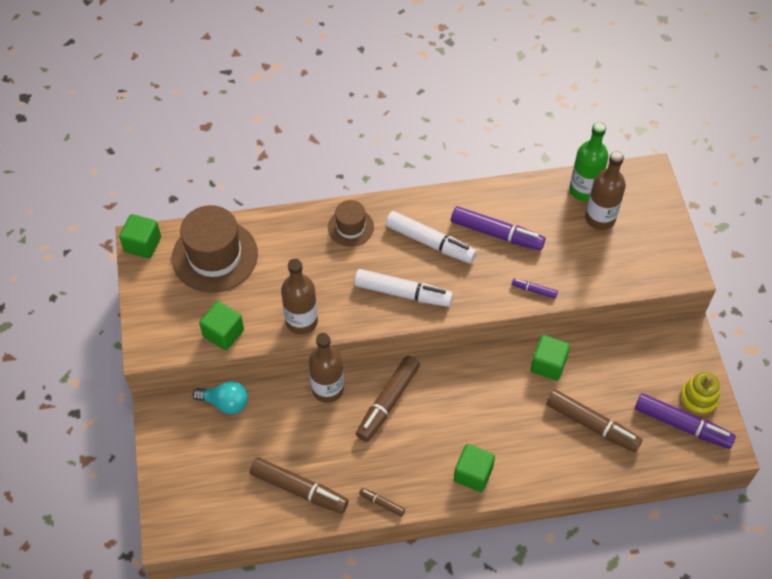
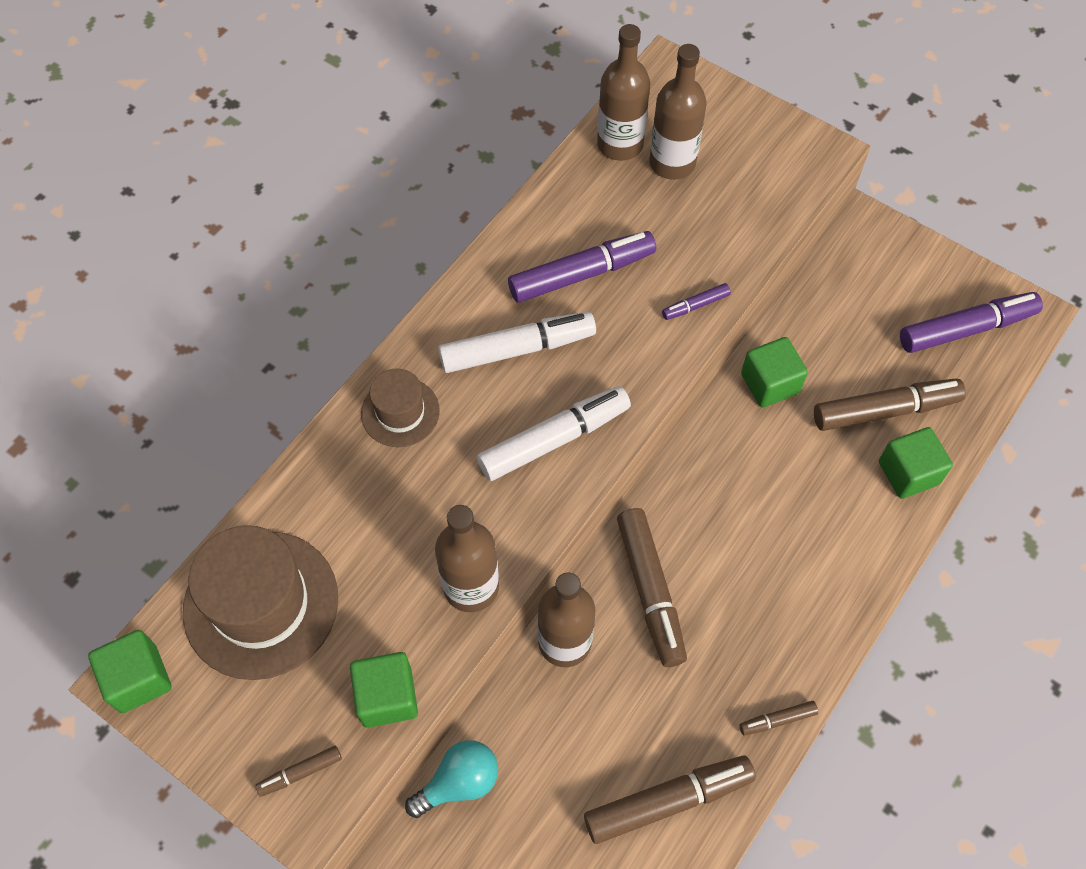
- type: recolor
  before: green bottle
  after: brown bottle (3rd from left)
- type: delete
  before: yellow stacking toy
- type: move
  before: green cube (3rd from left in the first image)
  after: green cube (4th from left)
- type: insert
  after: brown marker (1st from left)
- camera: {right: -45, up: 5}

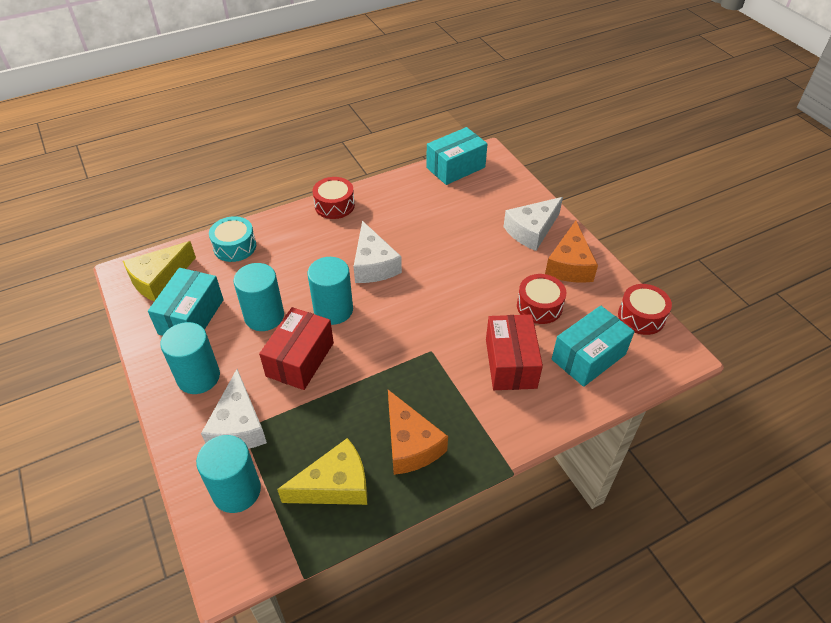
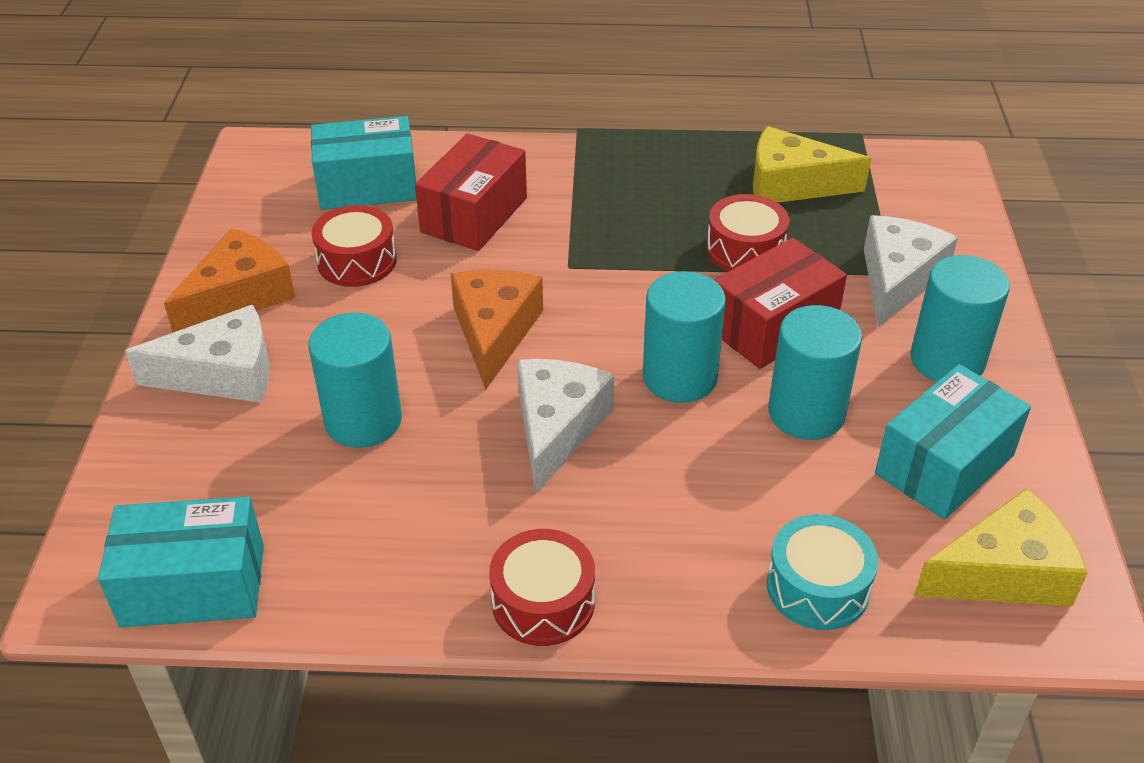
- type: move
  before: red drum (3rd from left)
- type: move
  before: orange cheese (1st from left in the first image)
  after: orange cheese (2nd from left)
- type: move
  before: turquoise cylinder (2nd from left in the first image)
  after: turquoise cylinder (1st from left)
- camera: {right: -150, up: -5}

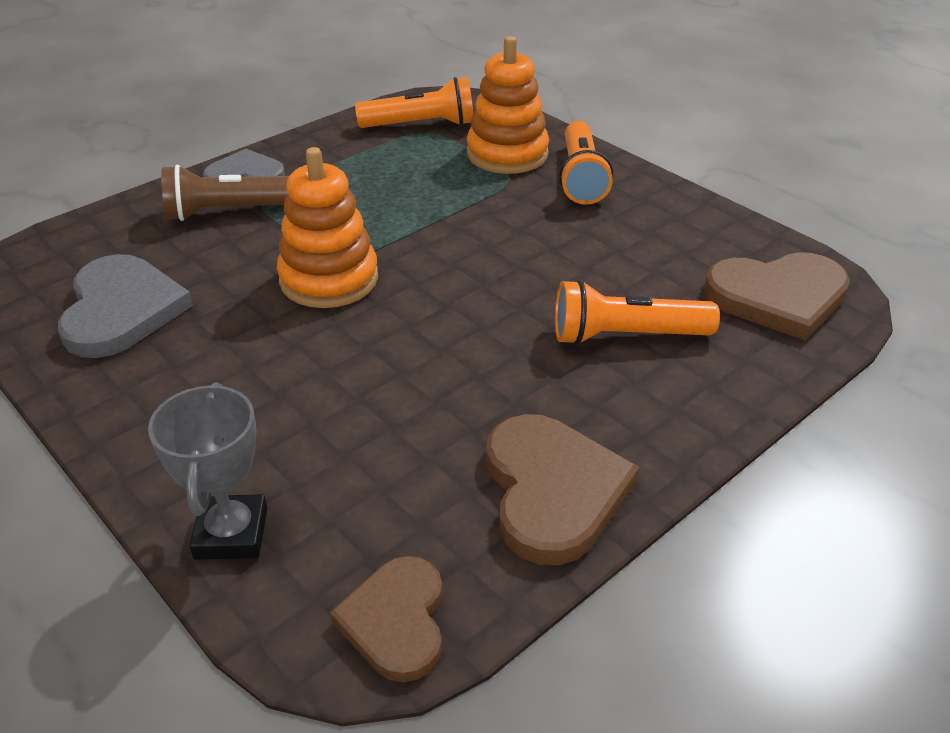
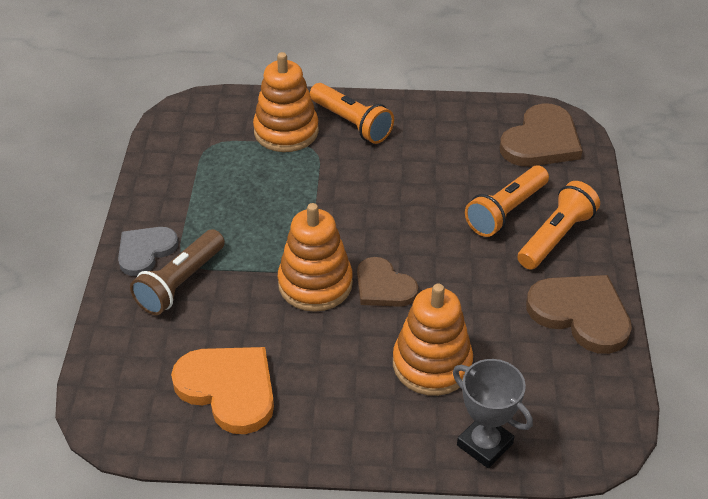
- type: move
  before: orange flashlight (1st from left in the first image)
  after: orange flashlight (3rd from left)
- type: recolor
  before: grey heart (1st from left)
  after: orange heart
- type: move
  before: brown heart (1st from left)
- type: insert
  after: orange stacking toy (3rd from left)
- camera: {right: -45, up: 5}

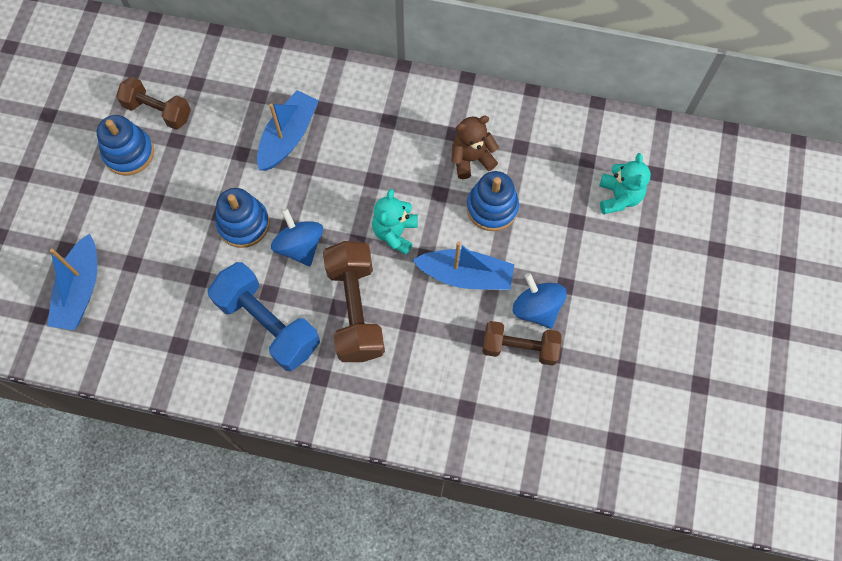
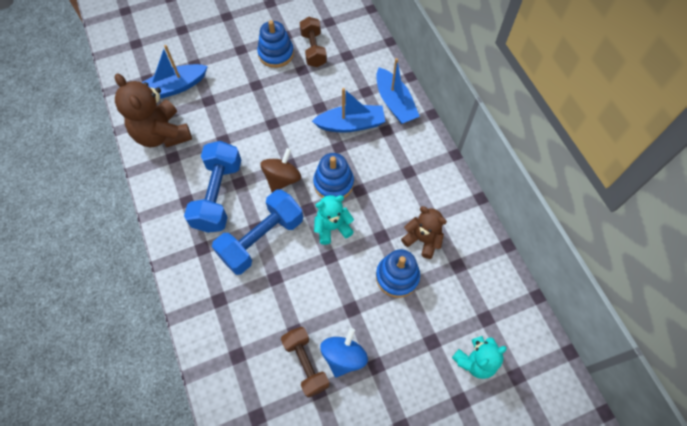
- type: move
  before: blue stacking toy (2nd from left)
- type: recolor
  before: blue spinning top (1st from left)
  after: brown spinning top
- type: recolor
  before: brown dumbbell (2nd from left)
  after: blue dumbbell (2nd from left)
- type: move
  before: blue boat (3rd from left)
- type: insert
  after: brown teddy bear (1st from left)
- camera: {right: 55, up: -5}

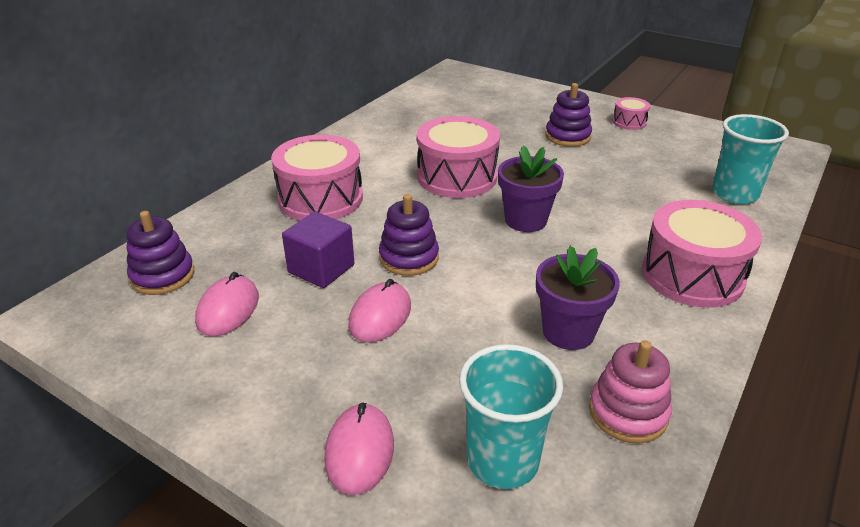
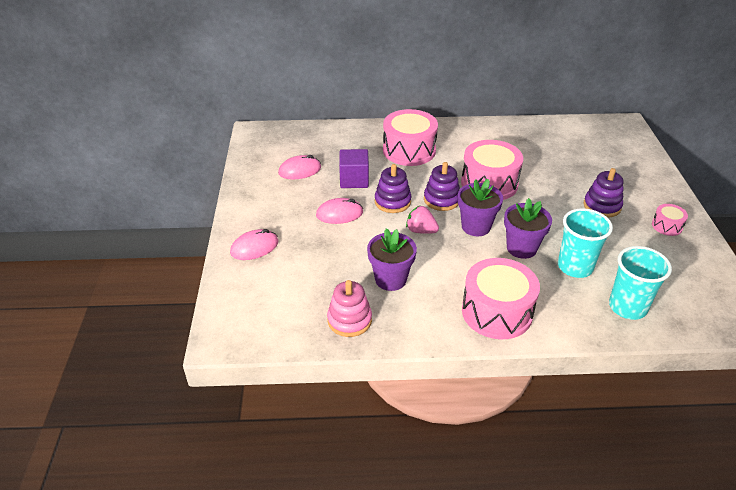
- type: move
  before: purple stacking toy (1st from left in the first image)
  after: purple stacking toy (2nd from left)
- type: move
  before: turquoise cup (1st from left)
- type: insert
  after: purple flower pot (3rd from left)
- type: insert
  after: pink strawberry
- camera: {right: 55, up: 5}

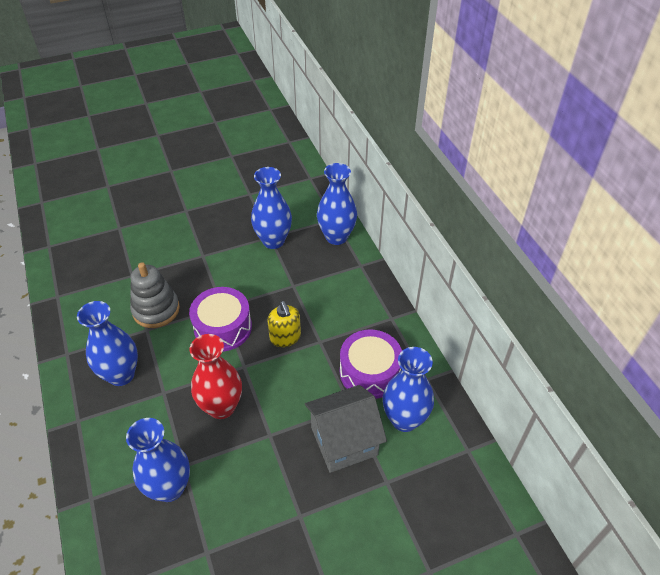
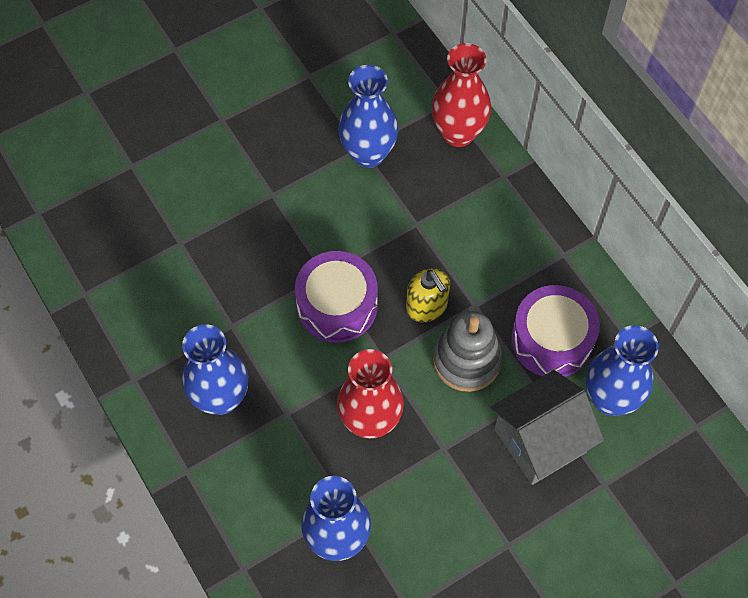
- type: recolor
  before: blue vase (4th from left)
  after: red vase (2nd from left)
- type: move
  before: grey stacking toy
- camera: {right: -10, up: 15}

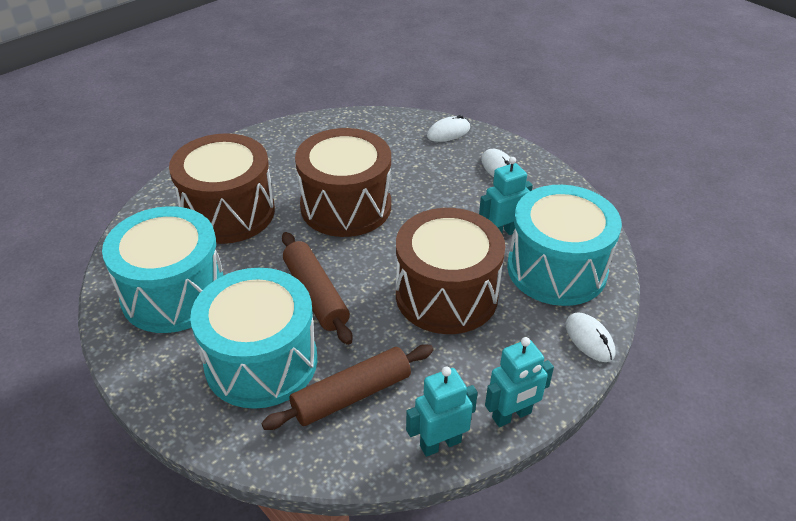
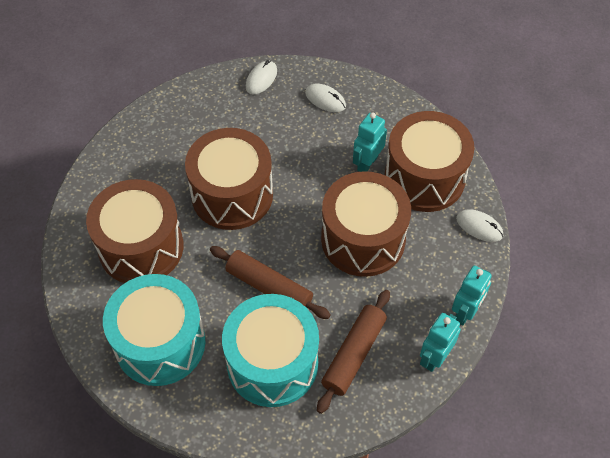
- type: recolor
  before: turquoise drum (3rd from left)
  after: brown drum (4th from left)
- camera: {right: -30, up: 15}

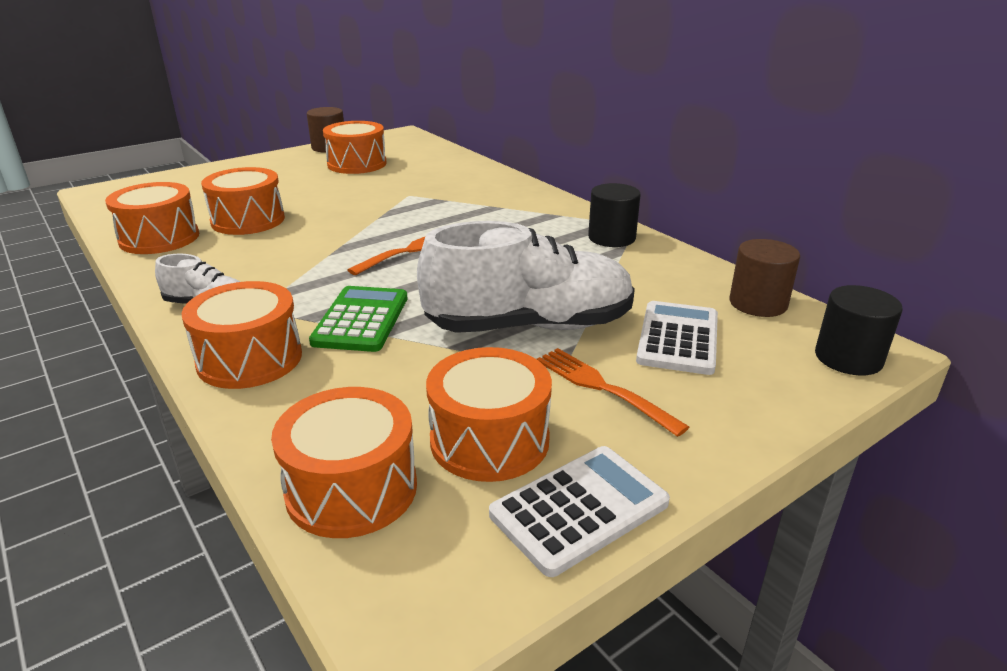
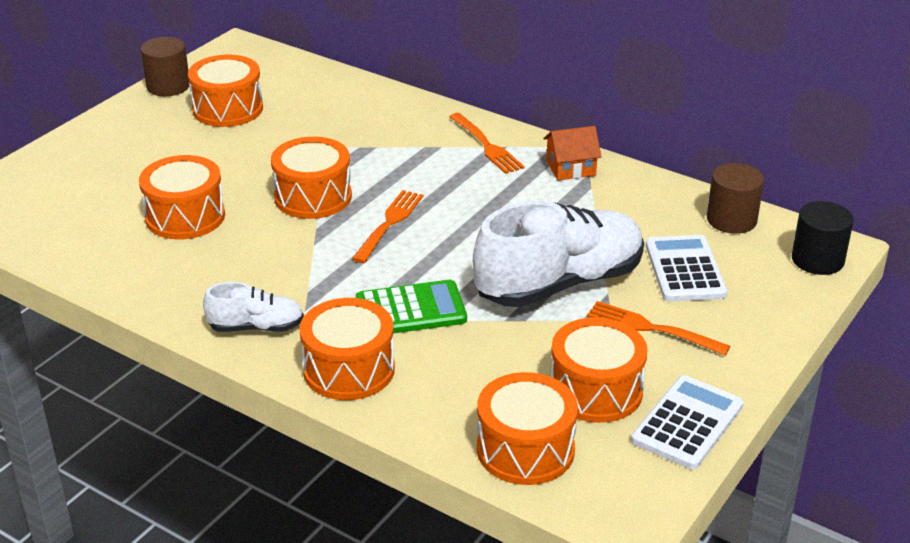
- type: move
  before: orange drum (1st from left in the first image)
  after: orange drum (3rd from left)
- type: replace
  before: black cylinder (1st from left)
  after: orange house
- type: rotate
  before: green calculator
  turn: 90
- type: insert
  after: orange fork (2nd from left)
- camera: {right: -20, up: 5}

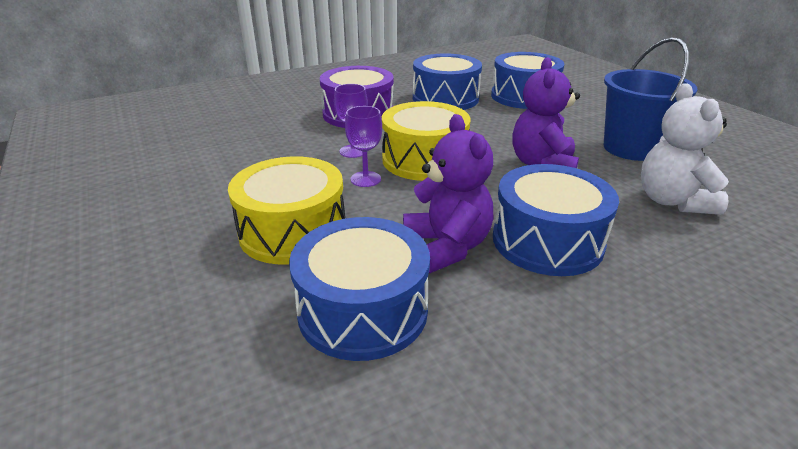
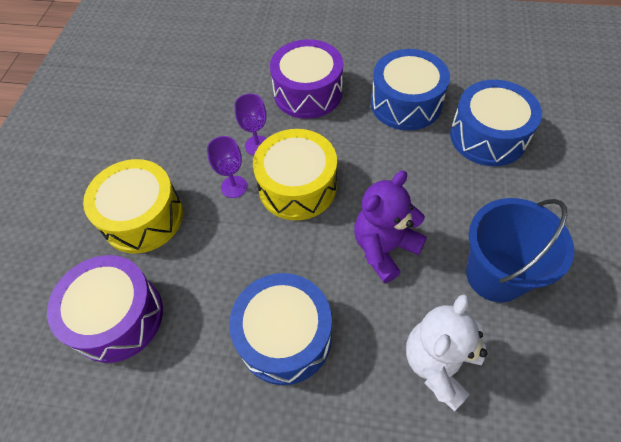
- type: delete
  before: purple teddy bear (1st from left)
- type: recolor
  before: blue drum (1st from left)
  after: purple drum (1st from left)
- camera: {right: 40, up: 25}

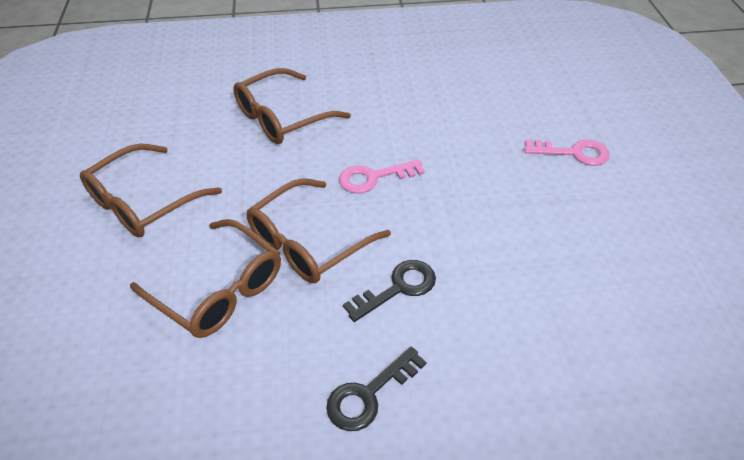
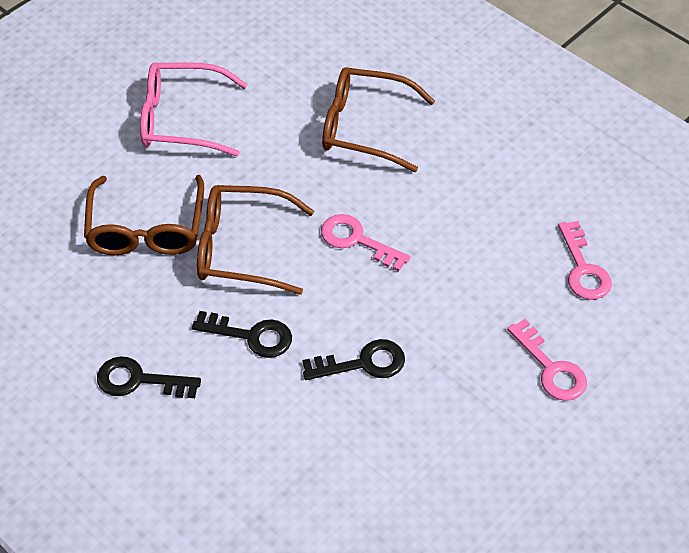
- type: recolor
  before: brown glasses (1st from left)
  after: pink glasses
- type: insert
  after: pink key (3rd from left)
- type: insert
  after: black key (3rd from left)
- camera: {right: 50, up: 5}

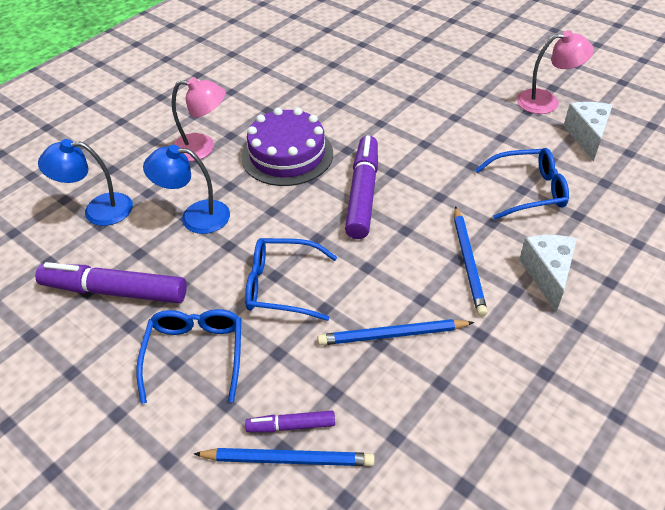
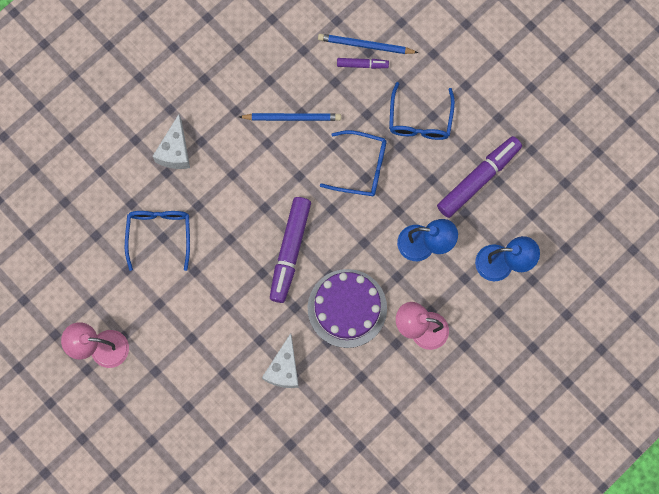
- type: move
  before: white cheese (2nd from left)
- type: rotate
  before: blue glasses (3rd from left in the first image)
  turn: 90
- type: delete
  before: blue pencil (3rd from left)
- type: rotate
  before: purple marker (1st from left in the first image)
  turn: -60
- camera: {right: -175, up: 30}

